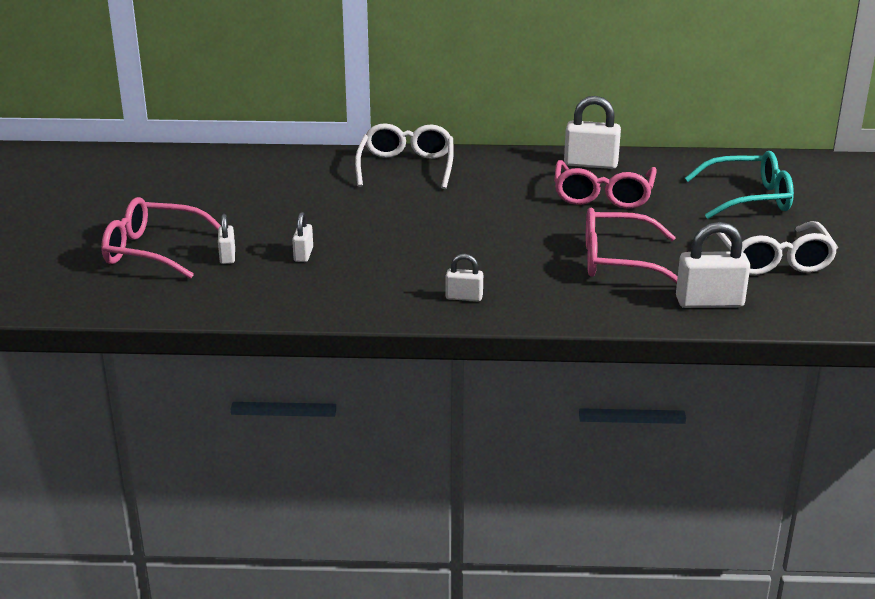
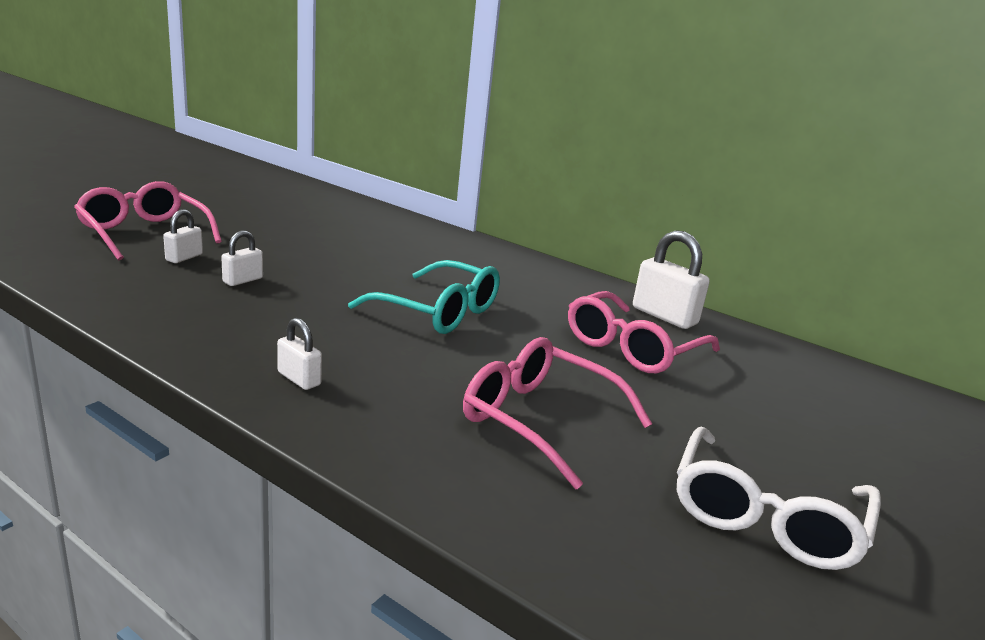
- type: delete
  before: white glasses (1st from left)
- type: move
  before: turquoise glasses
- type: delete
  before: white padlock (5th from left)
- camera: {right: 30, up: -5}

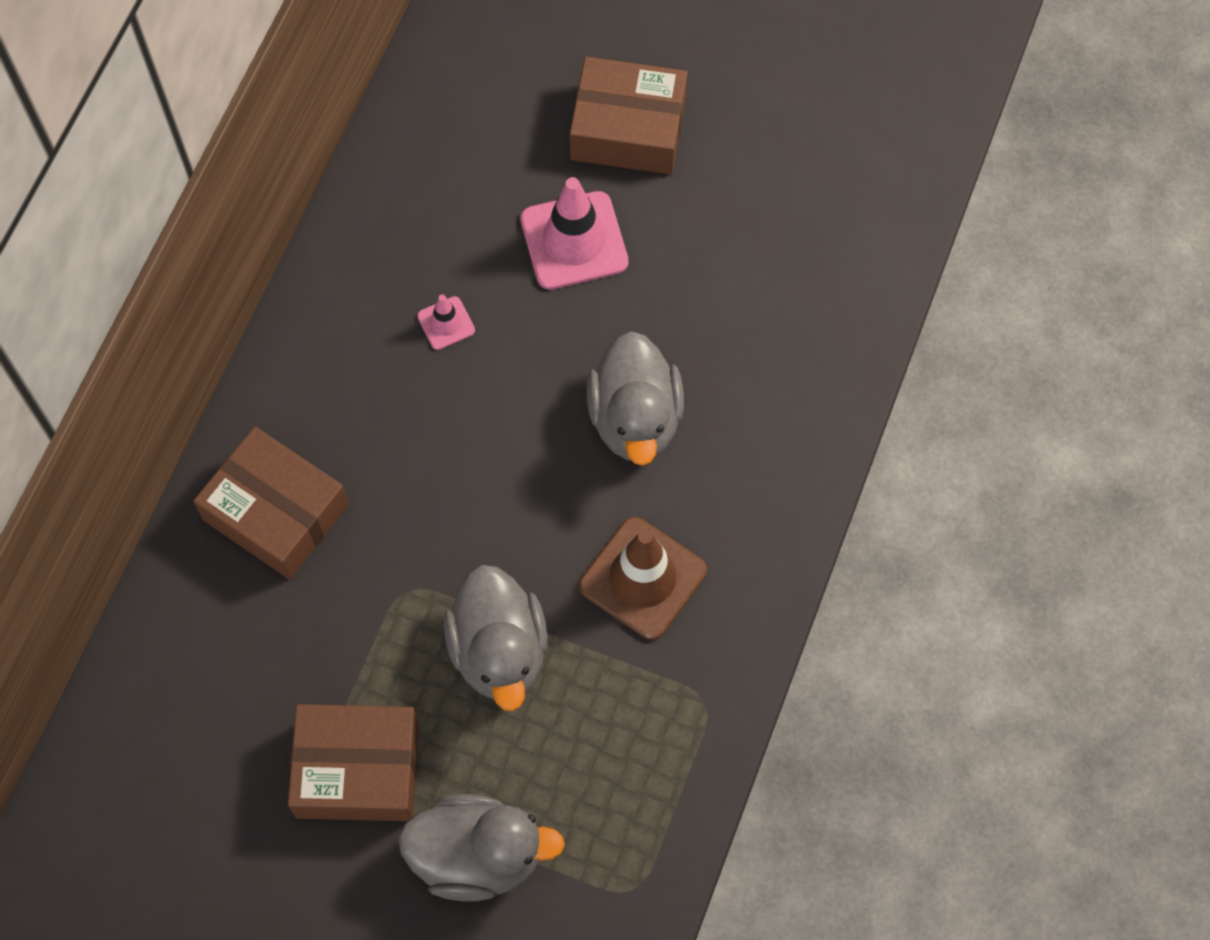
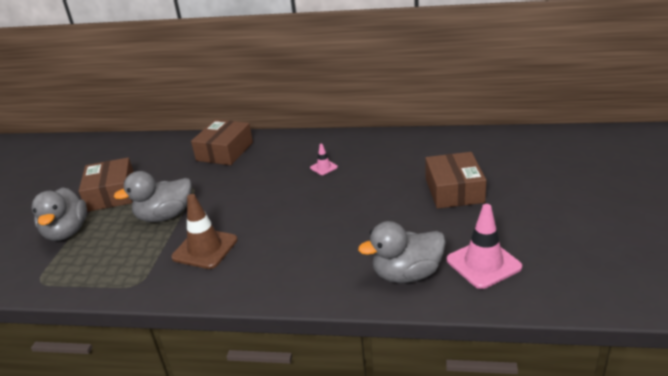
- type: move
  before: pink traffic cone (2nd from left)
- type: move
  before: grey duck (3rd from left)
- camera: {right: 80, up: -35}

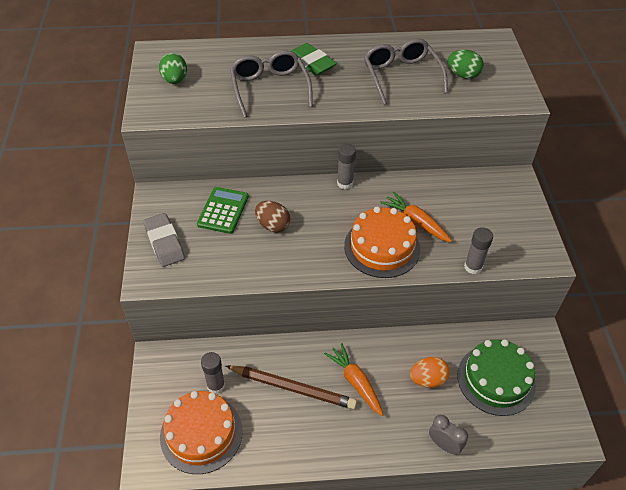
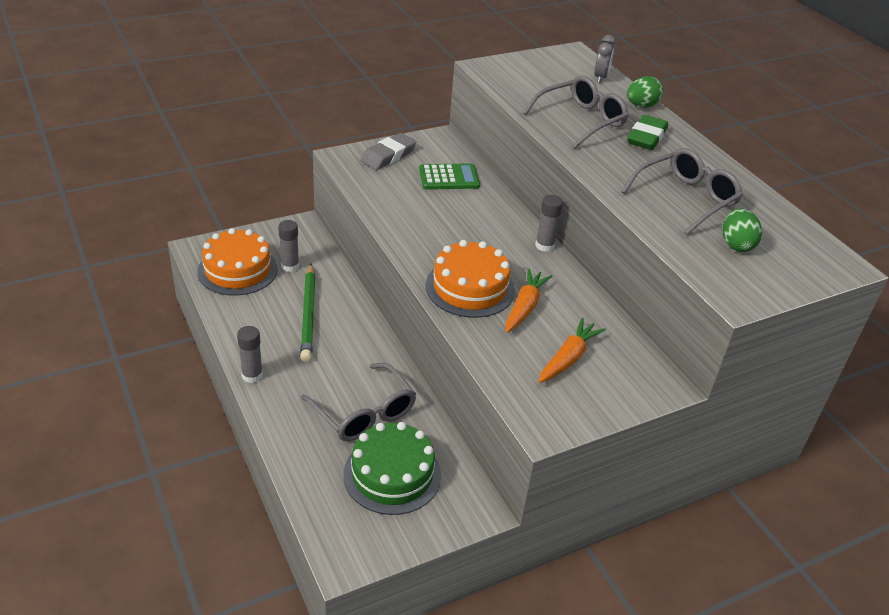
- type: move
  before: green egg (1st from left)
- type: delete
  before: brown egg
- type: move
  before: grey glue stick (3rd from left in the first image)
  after: grey glue stick (1st from left)
- type: move
  before: orange carrot (1st from left in the first image)
  after: orange carrot (2nd from left)
- type: replace
  before: orange egg
  after: grey glasses (1st from left)
- type: recolor
  before: brown pencil
  after: green pencil
- type: move
  before: grey clock
- camera: {right: 65, up: -10}

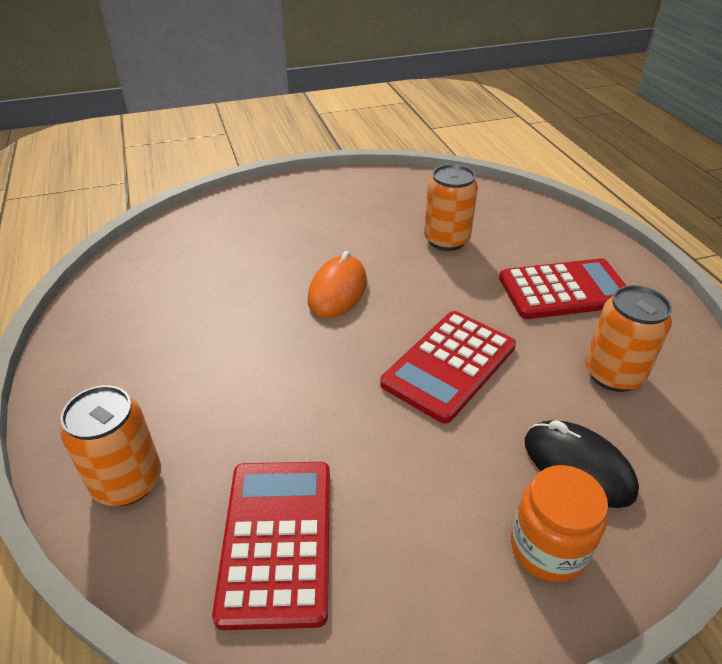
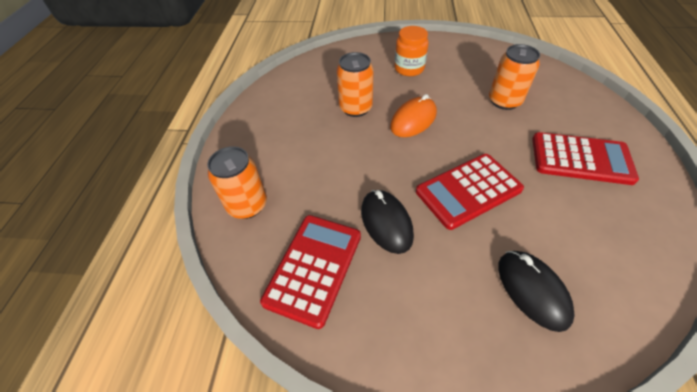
- type: move
  before: orange can (3rd from left in the first image)
  after: orange can (2nd from left)
- type: move
  before: orange jar
- type: insert
  after: black mouse (1st from left)
- camera: {right: 25, up: 10}

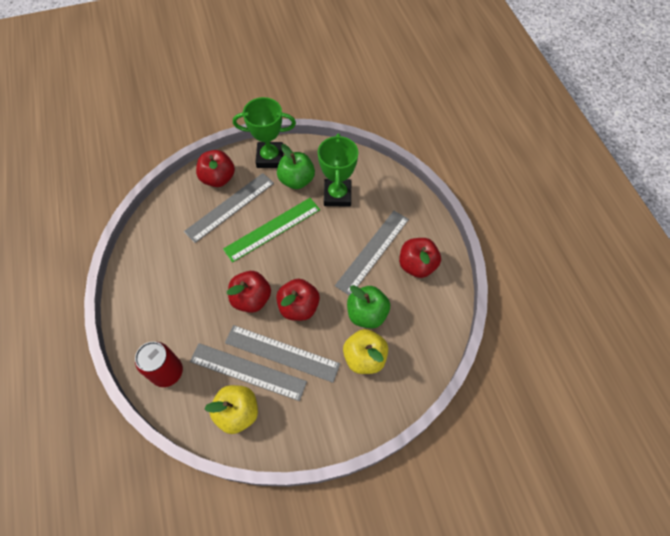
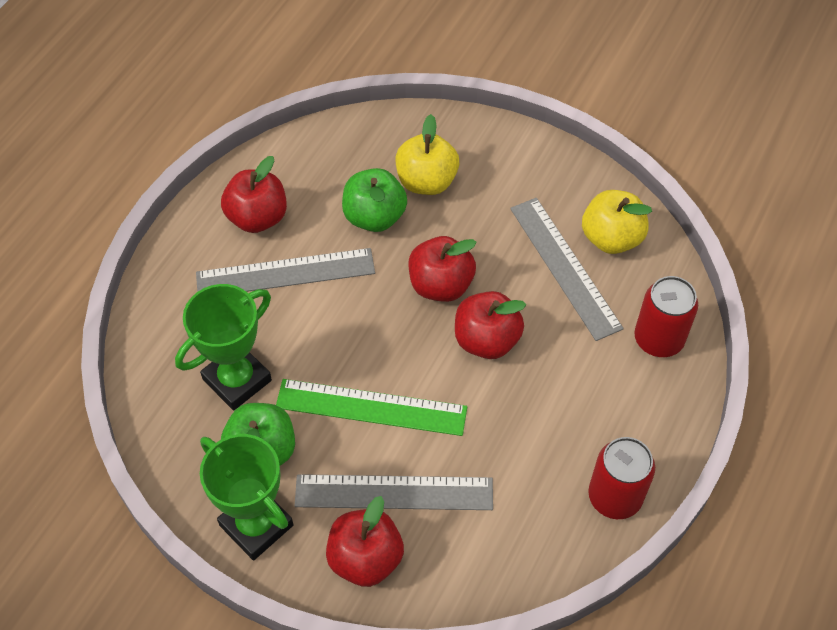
- type: delete
  before: grey ruler (3rd from left)
- type: insert
  after: red can (1st from left)
- camera: {right: -135, up: -5}

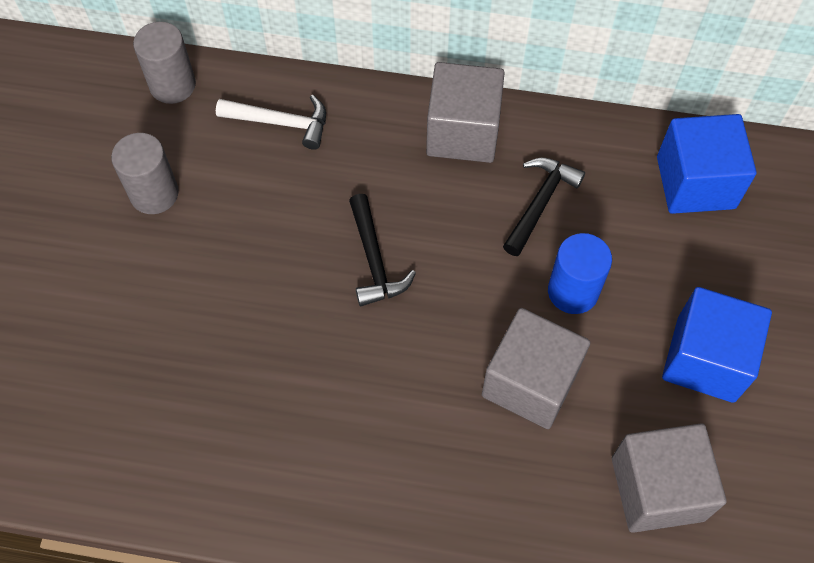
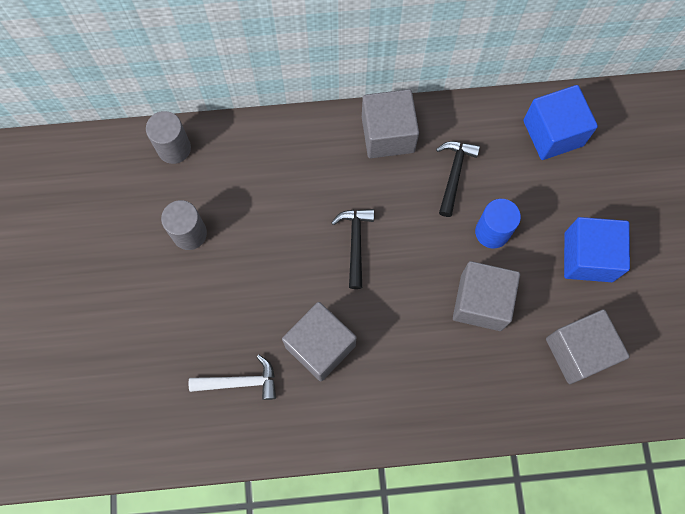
- type: move
  before: white hammer
- type: rotate
  before: black hammer (1st from left)
  turn: -150
- type: insert
  after: grey cube (1st from left)
- camera: {right: -15, up: 10}

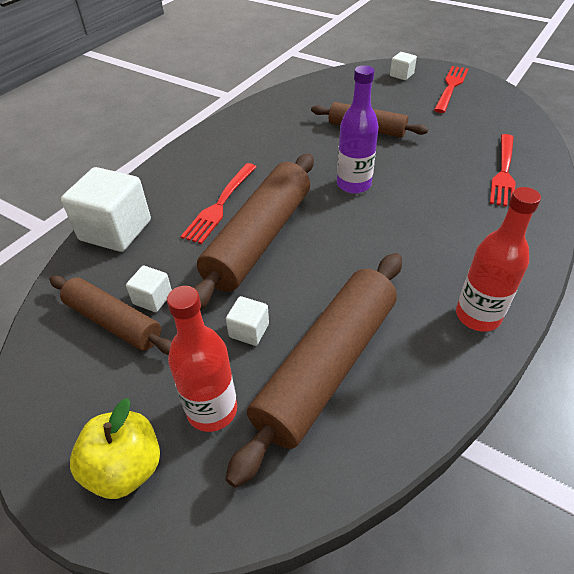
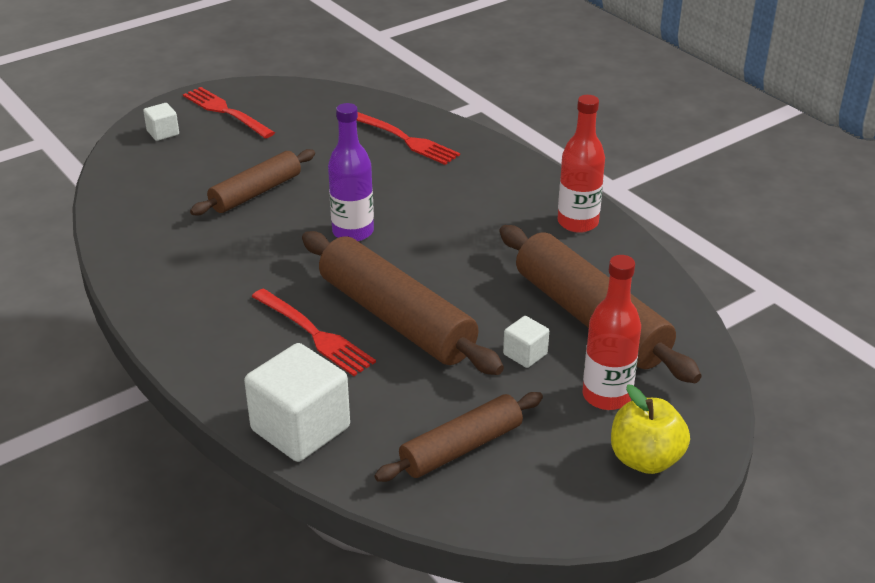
- type: delete
  before: white cube (2nd from left)
- camera: {right: -70, up: -10}

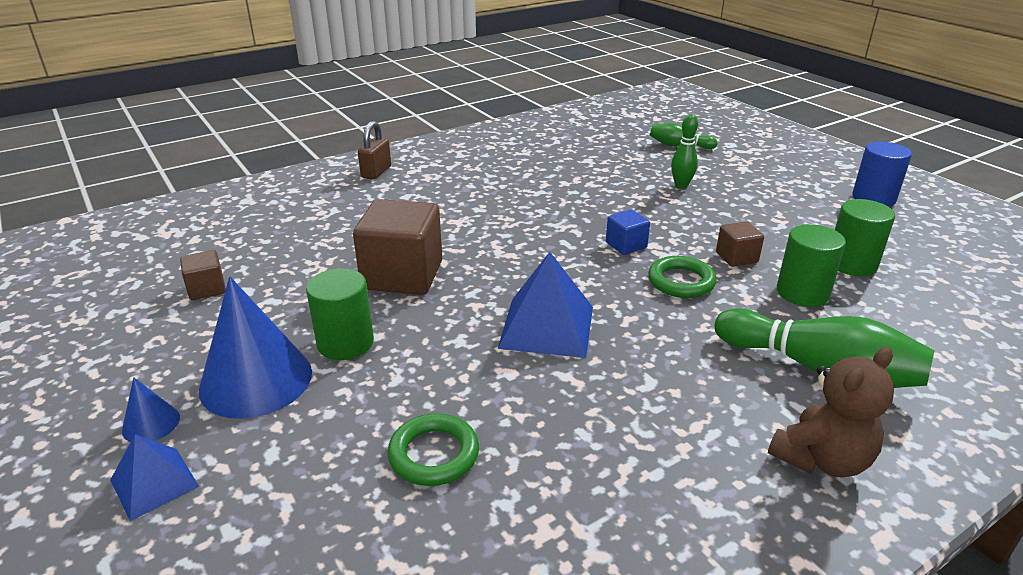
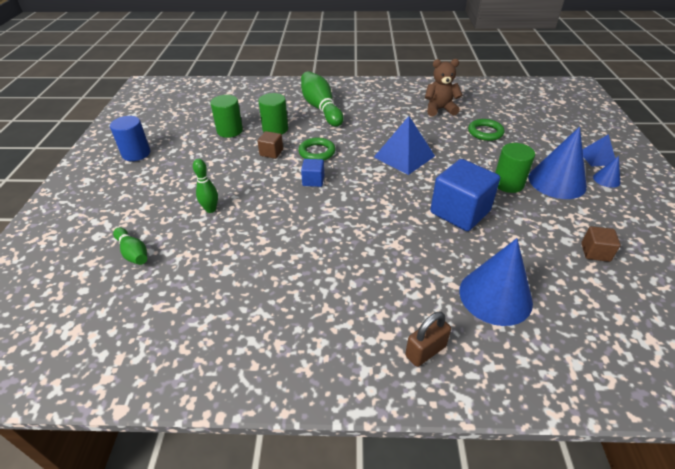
- type: recolor
  before: brown cube (2nd from left)
  after: blue cube (2nd from left)
- type: move
  before: brown teddy bear
- type: insert
  after: blue cone (1st from left)
- camera: {right: -145, up: 10}

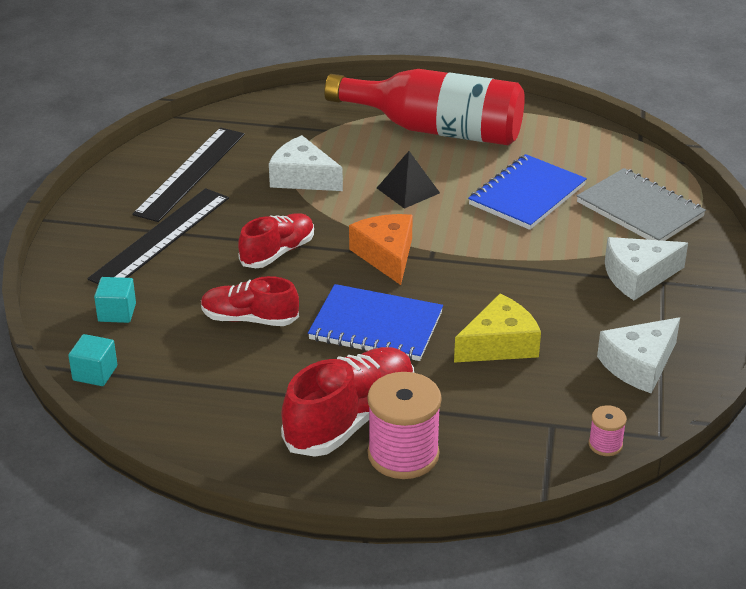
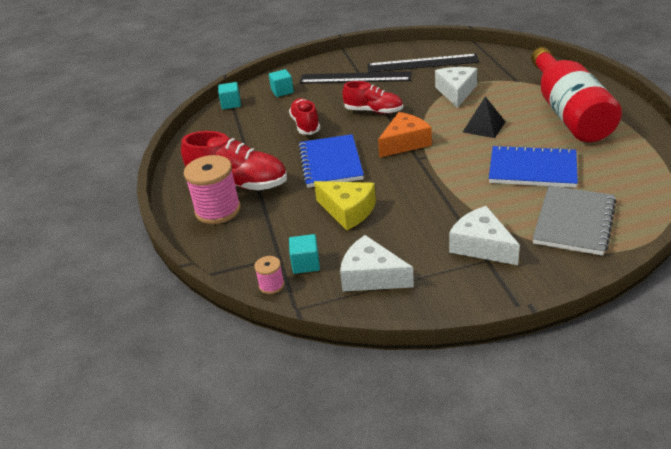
- type: insert
  after: turquoise cube (3rd from left)
- camera: {right: 70, up: 0}

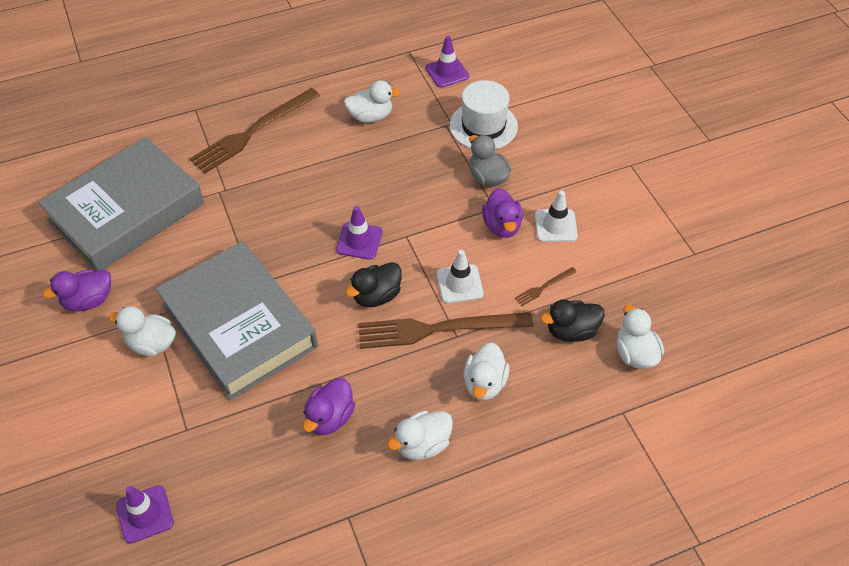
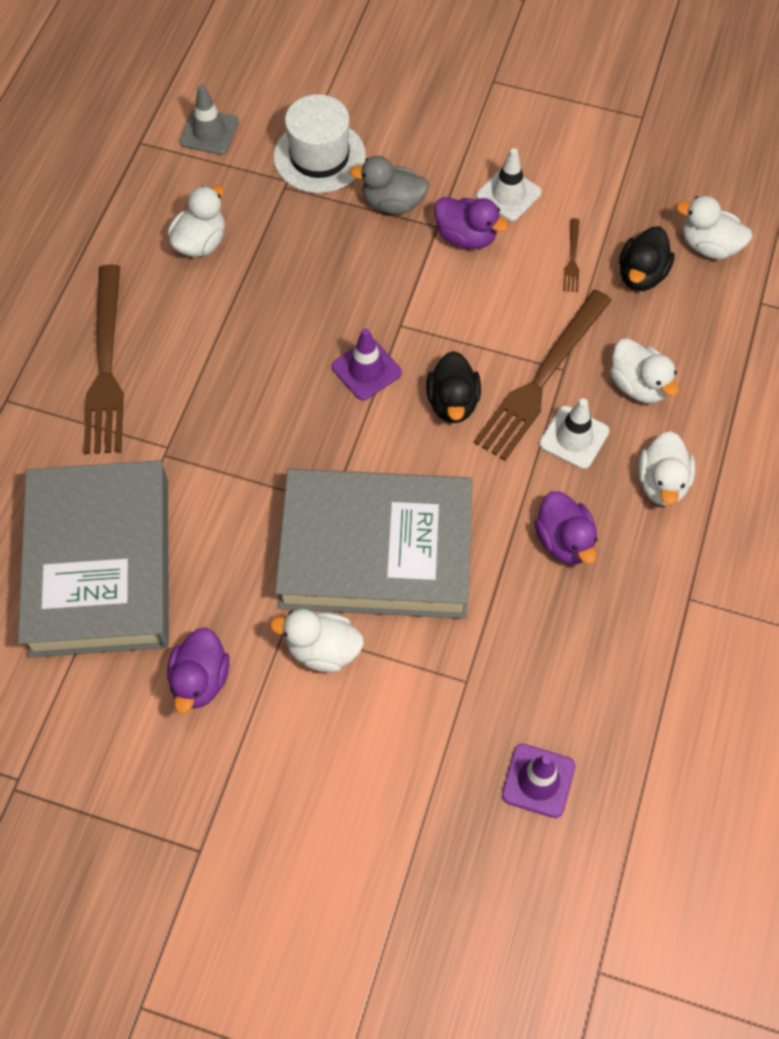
- type: recolor
  before: purple traffic cone (3rd from left)
  after: grey traffic cone
- type: move
  before: white traffic cone (1st from left in the first image)
  after: white traffic cone (2nd from left)
- type: rotate
  before: white duck (1st from left in the first image)
  turn: 45
- camera: {right: -50, up: 10}

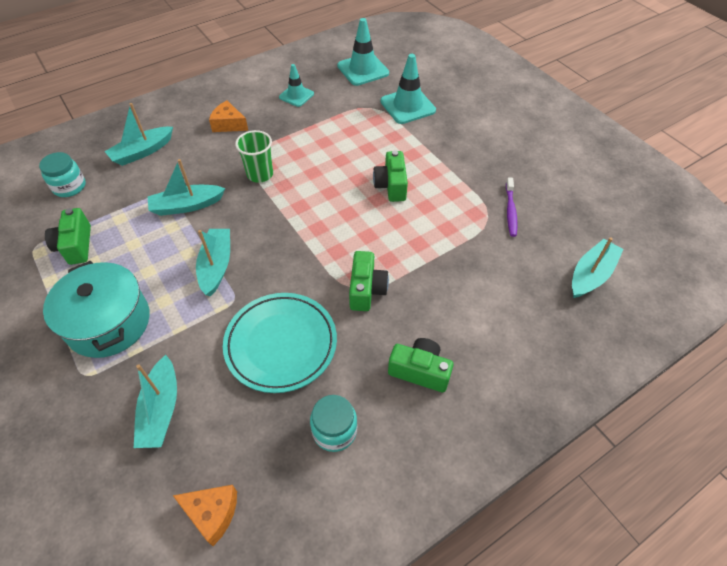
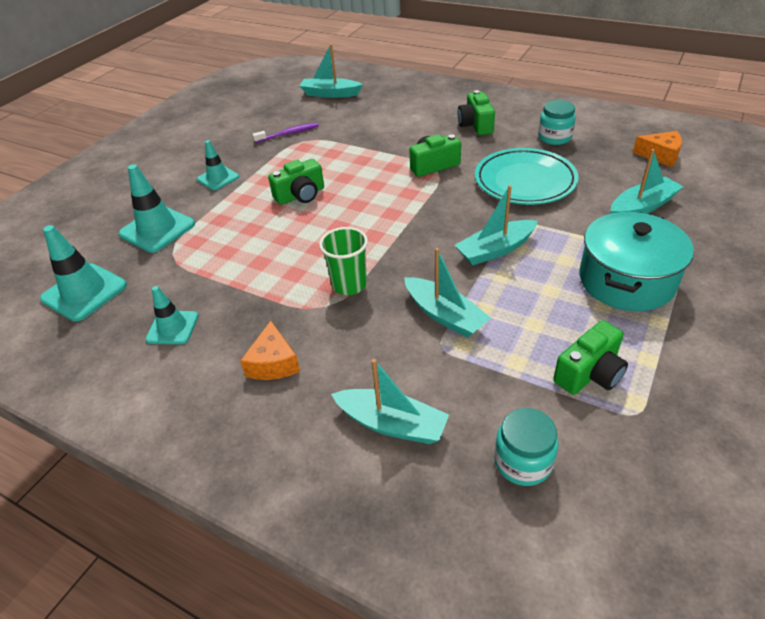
- type: rotate
  before: orange cheese (1st from left in the first image)
  turn: 120
- type: insert
  after: turquoise traffic cone (4th from left)
- camera: {right: -115, up: -10}

